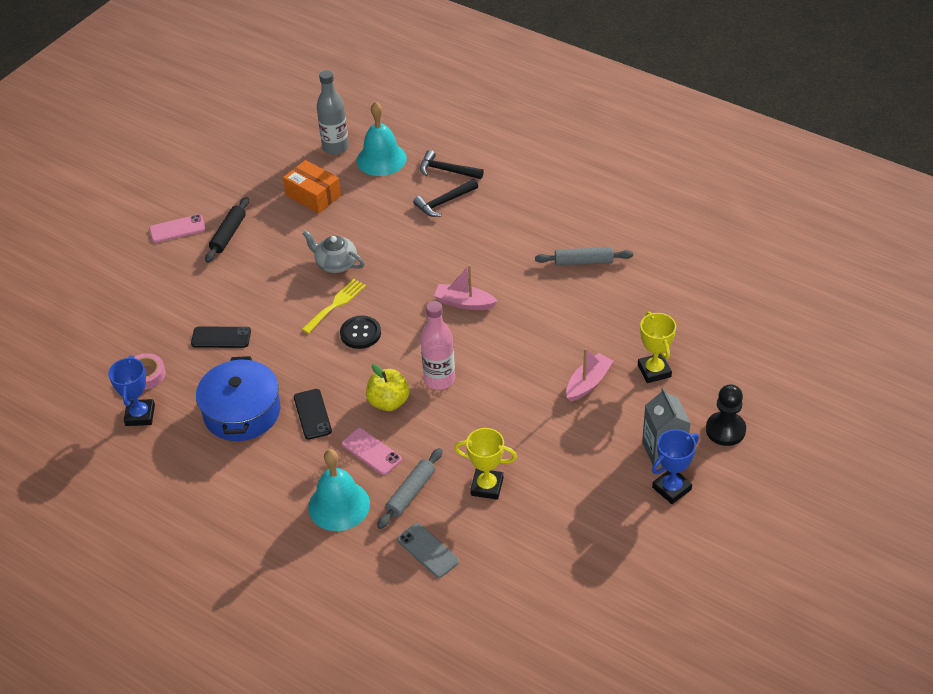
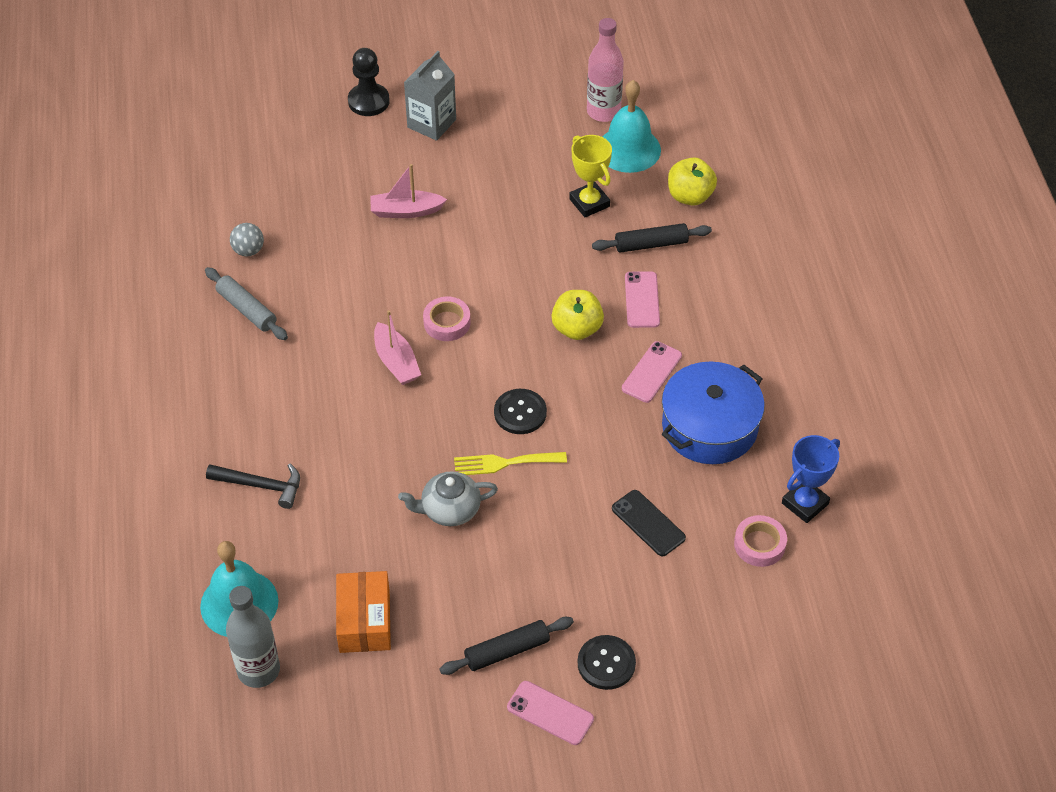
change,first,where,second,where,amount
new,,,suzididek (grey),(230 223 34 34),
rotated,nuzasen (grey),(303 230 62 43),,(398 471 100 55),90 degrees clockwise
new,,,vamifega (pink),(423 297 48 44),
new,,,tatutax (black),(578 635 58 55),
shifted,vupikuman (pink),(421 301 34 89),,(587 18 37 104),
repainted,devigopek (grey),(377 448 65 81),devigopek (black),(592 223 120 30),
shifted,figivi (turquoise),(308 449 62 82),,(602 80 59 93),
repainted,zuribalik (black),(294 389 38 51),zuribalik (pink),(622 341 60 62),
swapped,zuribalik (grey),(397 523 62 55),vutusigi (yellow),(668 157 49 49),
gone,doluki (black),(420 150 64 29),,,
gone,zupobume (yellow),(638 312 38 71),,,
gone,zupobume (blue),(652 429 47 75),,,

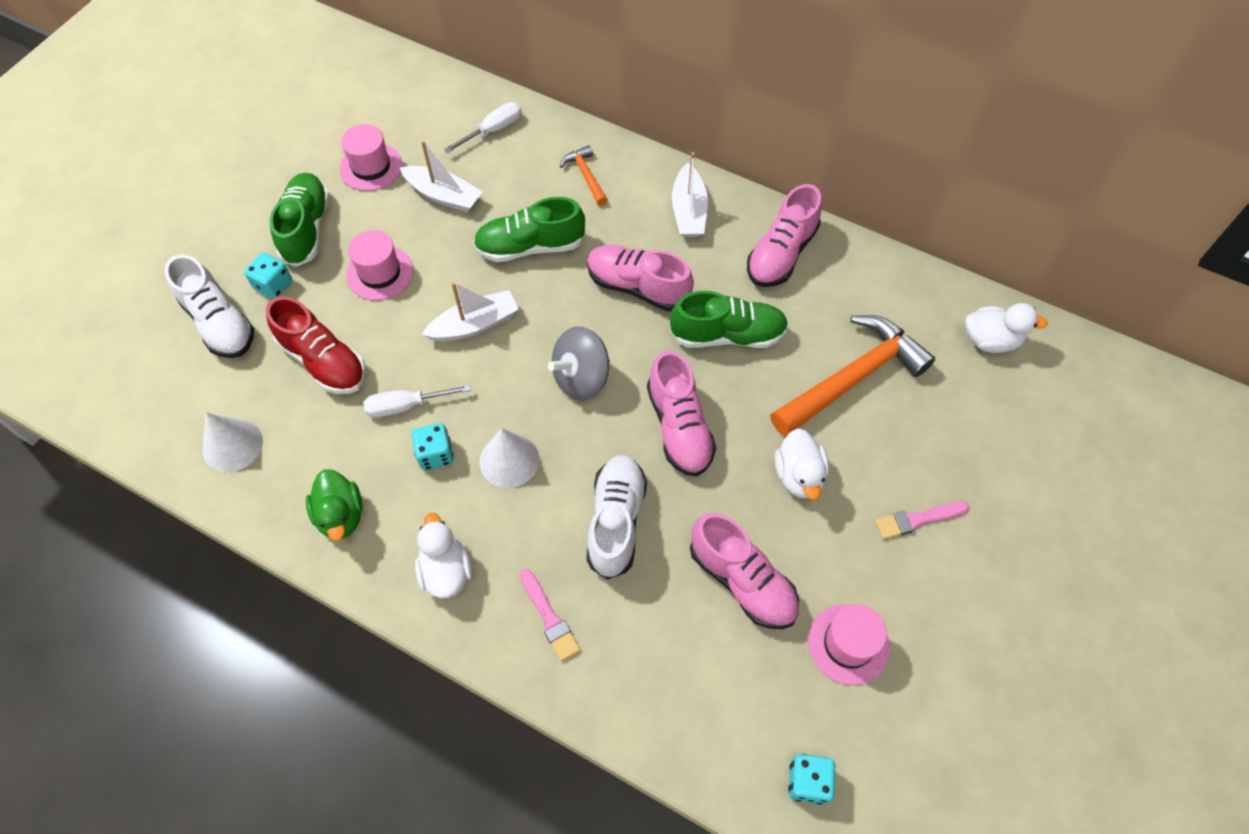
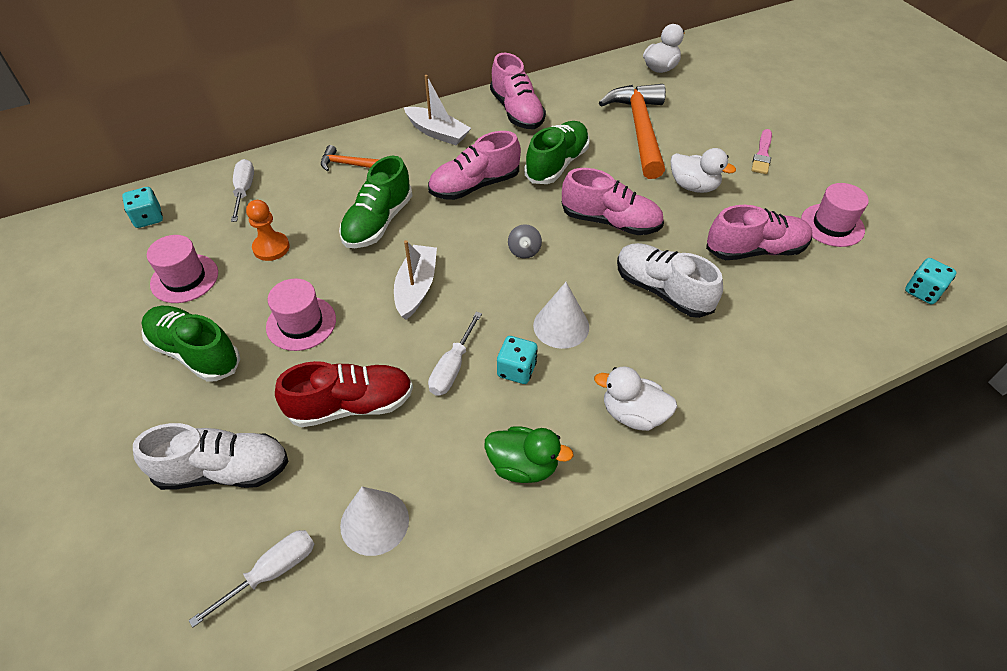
change,first,where,second,where,amount
shifted,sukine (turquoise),(244 253 48 46),,(122 187 41 41),
new,,,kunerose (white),(189 530 125 97),
swapped,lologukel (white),(400 140 83 72),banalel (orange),(246 200 44 61),
scaled,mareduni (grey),(548 326 62 74),,(508 224 34 35),x0.52
gone,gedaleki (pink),(520 569 60 92),,,

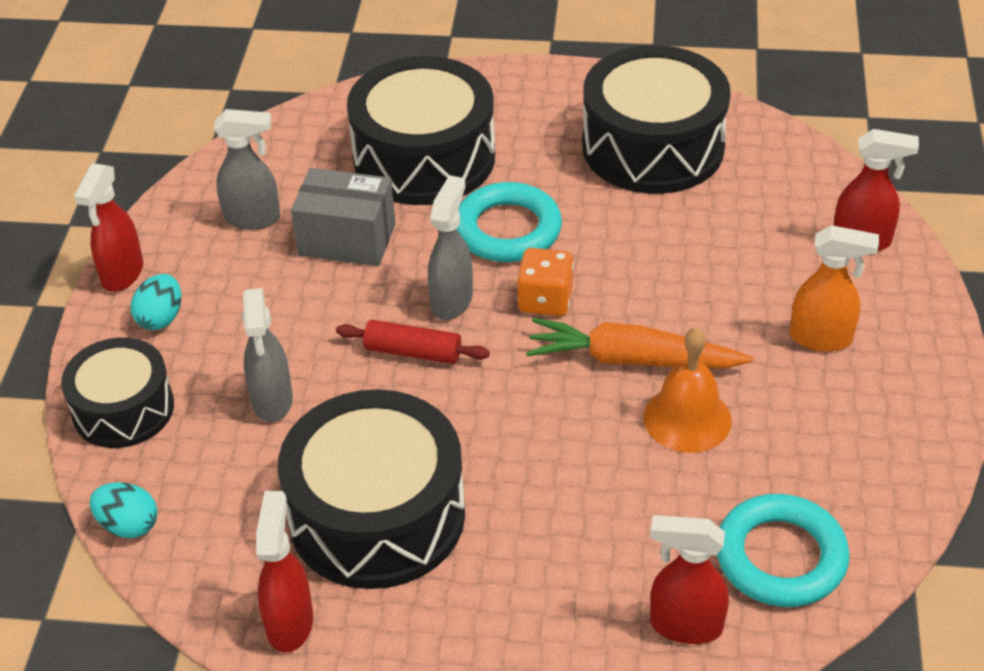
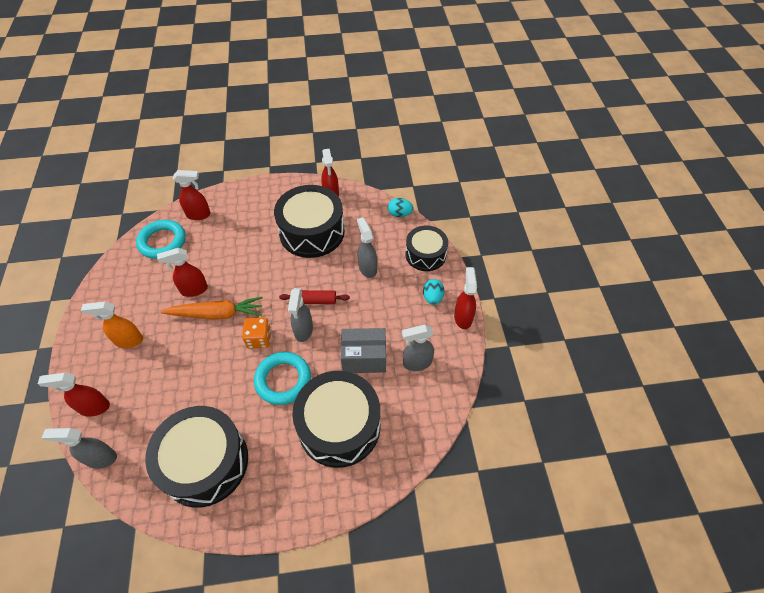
change,first,where,second,where,amount
new,,,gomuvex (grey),(42 428 75 41),
swapped,figivi (orange),(644 327 88 126),gomuvex (red),(157 248 51 49),

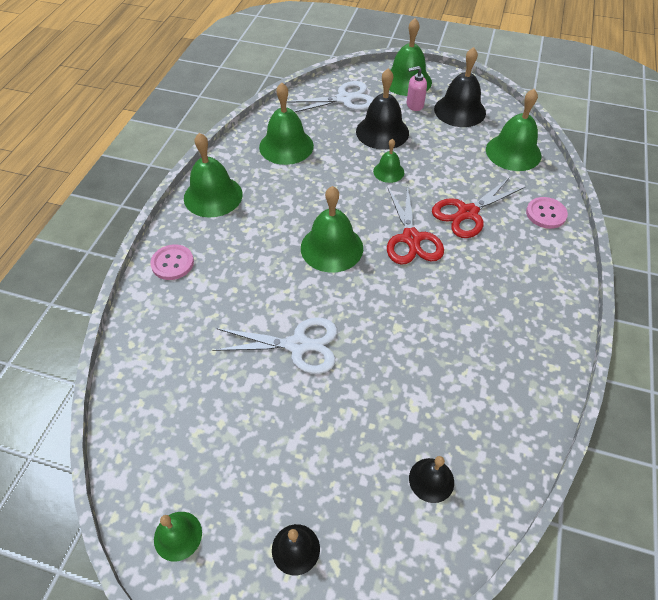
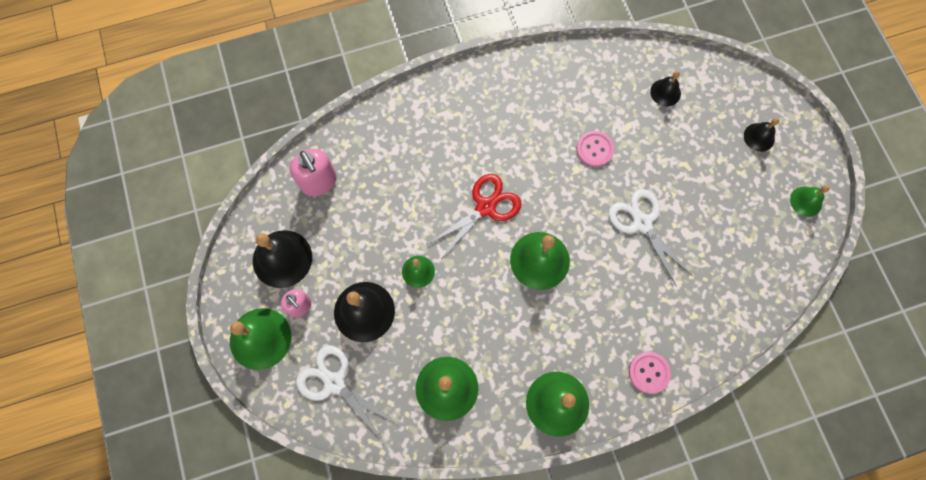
change,first,where,second,where,amount
swapped,figivi (green),(486 89 55 82),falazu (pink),(290 149 47 47),
shifted,tatutax (pink),(526 197 42 32),,(576 131 38 36),
gone,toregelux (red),(432 177 93 61),,,

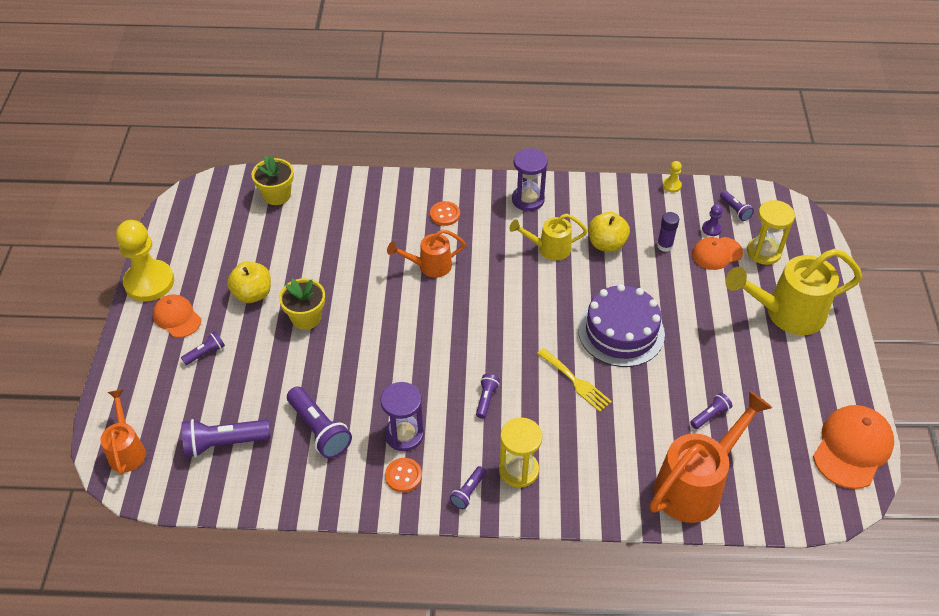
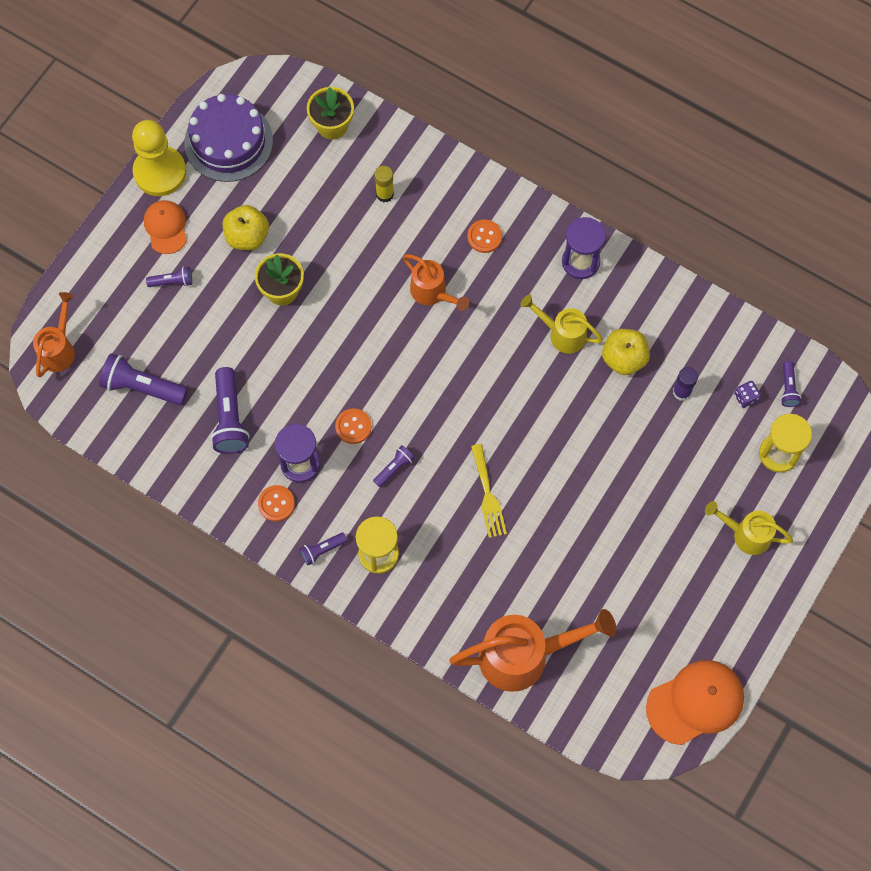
change,first,where,second,where,amount
shifted,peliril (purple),(578 284 87 83),,(184 94 89 88),
new,,,tatutax (orange),(335 408 37 36),
new,,,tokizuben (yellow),(374 166 20 36),
rotated,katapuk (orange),(387 229 79 49),,(403 254 66 57),150 degrees counterclockwise
scaled,katapuk (yellow),(725 249 137 86),,(705 501 88 54),x0.57
swapped,banalel (purple),(702 204 21 32),sukine (purple),(734 381 27 27),
gone,banalel (yellow),(663 161 19 31),,,
gone,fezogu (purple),(690 393 42 36),,,
gone,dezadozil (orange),(692 237 51 33),,,

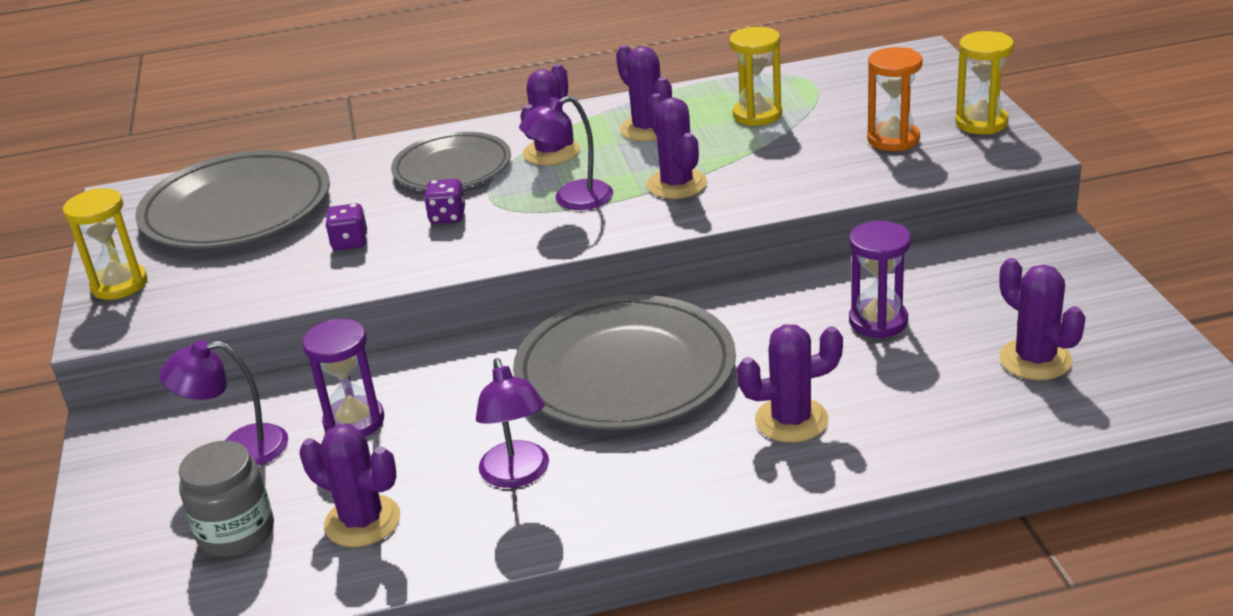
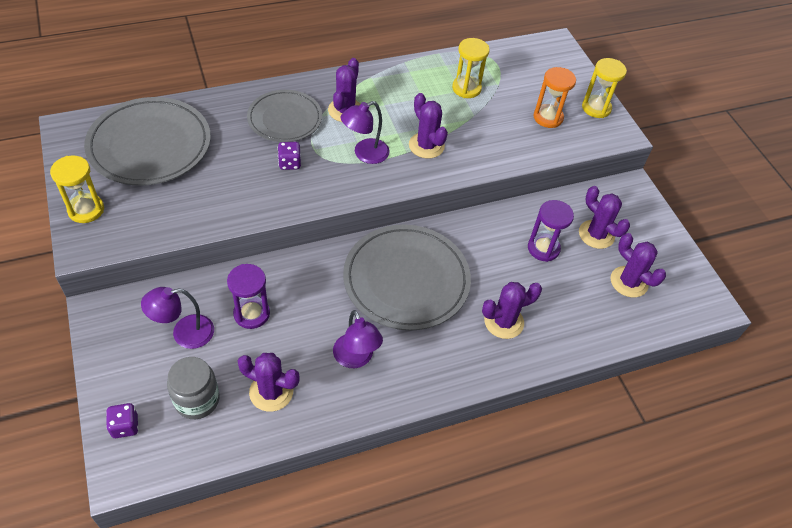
change,first,where,second,where,amount
shifted,sukine (purple),(325 203 42 48),,(106 403 33 35),
shifted,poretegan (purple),(616 45 56 96),,(579 186 51 63),

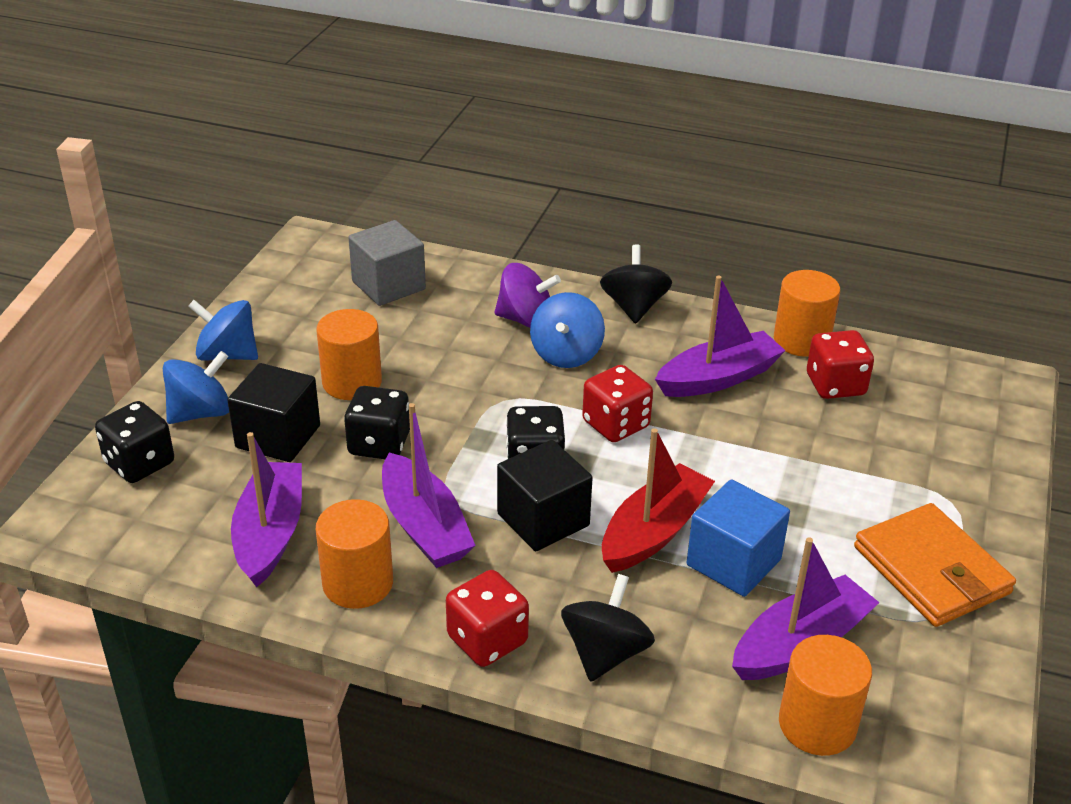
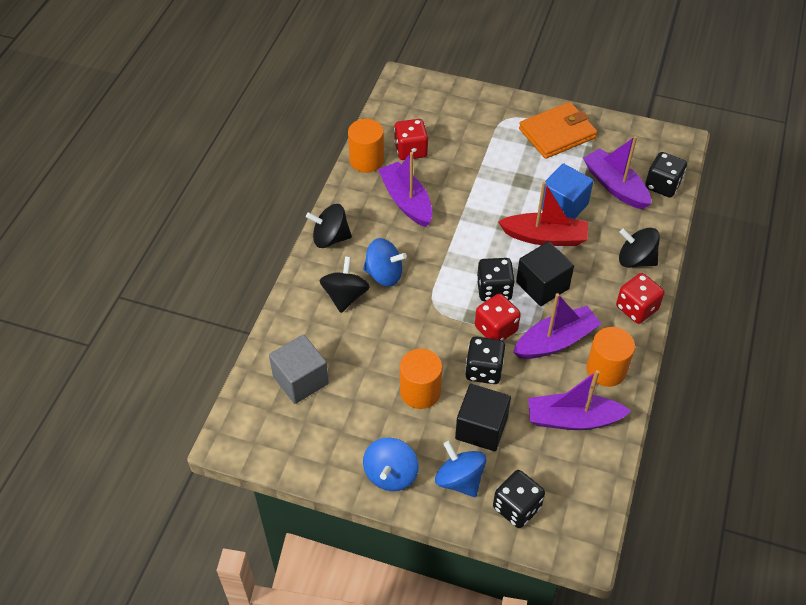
change,first,where,second,where,amount
repainted,mareduni (purple),(494 263 67 65),mareduni (black),(319 256 51 57),
shifted,sukine (red),(582 365 71 77),,(475 293 46 48),
rotated,lologukel (red),(602 428 113 145),,(498 181 90 65),150 degrees clockwise
swapped,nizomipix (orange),(779 635 93 121),sukine (black),(645 152 42 46),

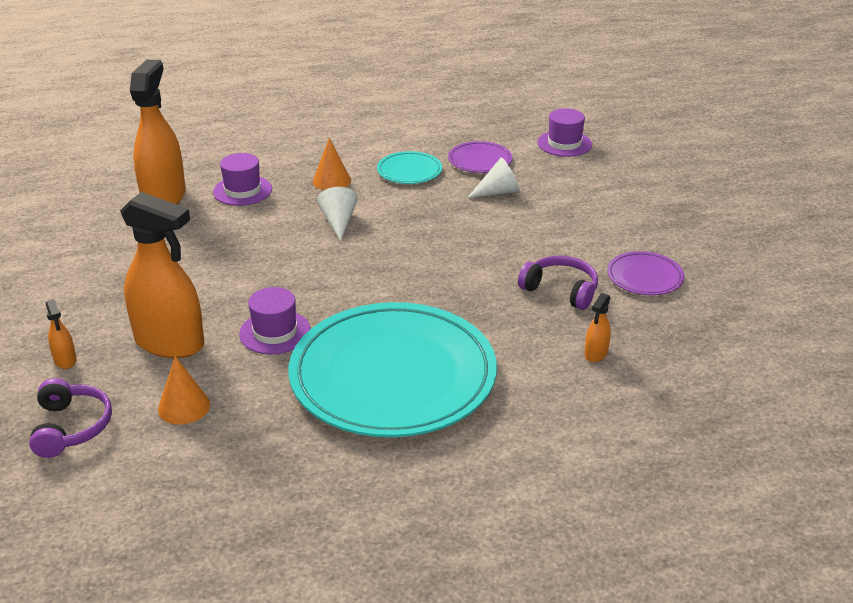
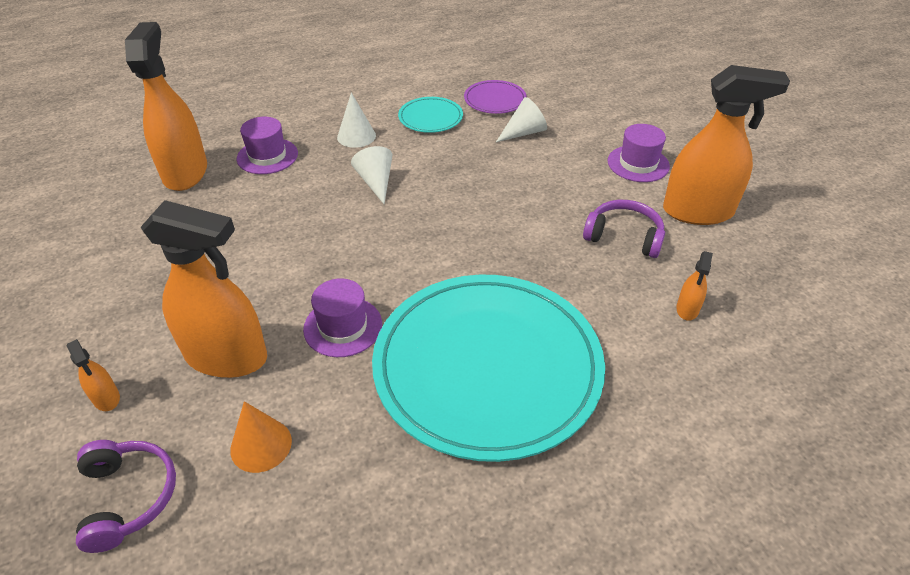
change,first,where,second,where,amount
repainted,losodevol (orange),(313 138 38 52),losodevol (white),(337 92 39 56),
shifted,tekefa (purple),(537 108 55 49),,(607 124 63 58),
swapped,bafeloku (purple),(607 251 77 44),gomuvex (orange),(663 65 127 160),

